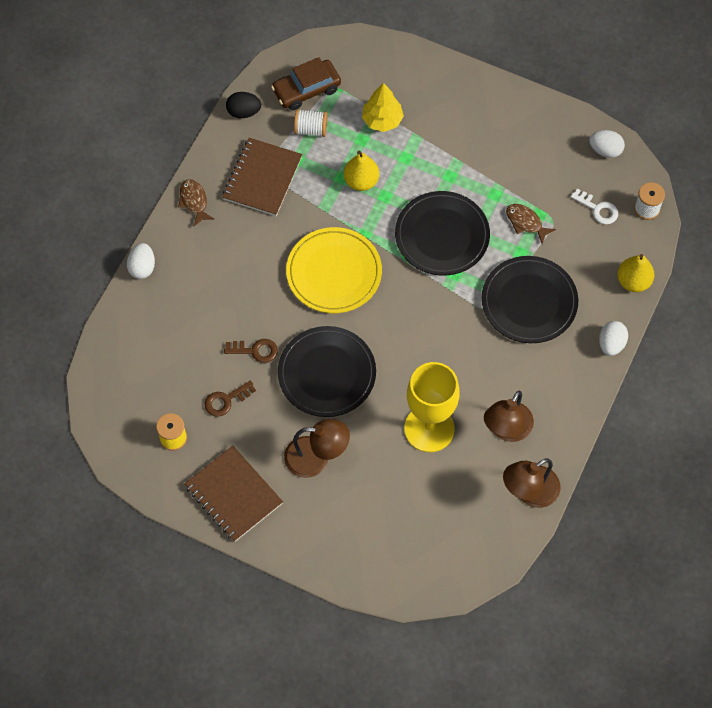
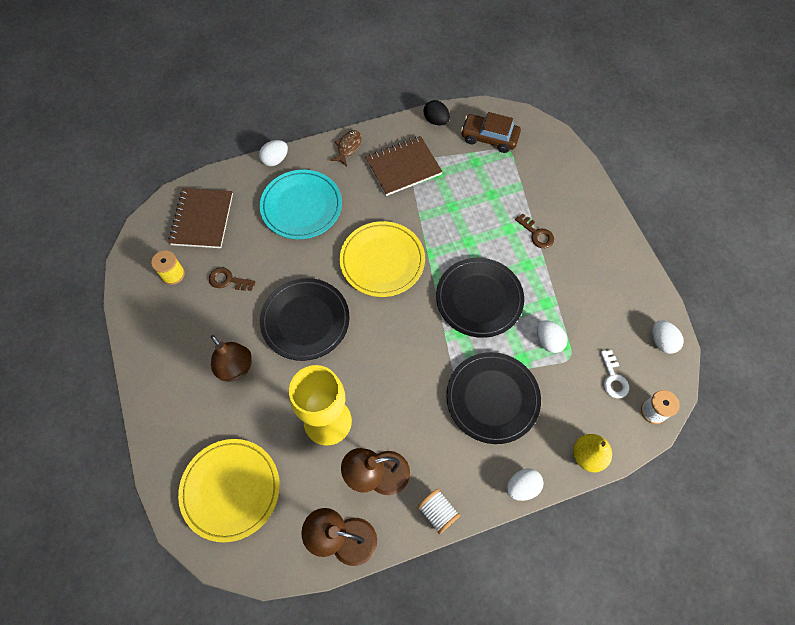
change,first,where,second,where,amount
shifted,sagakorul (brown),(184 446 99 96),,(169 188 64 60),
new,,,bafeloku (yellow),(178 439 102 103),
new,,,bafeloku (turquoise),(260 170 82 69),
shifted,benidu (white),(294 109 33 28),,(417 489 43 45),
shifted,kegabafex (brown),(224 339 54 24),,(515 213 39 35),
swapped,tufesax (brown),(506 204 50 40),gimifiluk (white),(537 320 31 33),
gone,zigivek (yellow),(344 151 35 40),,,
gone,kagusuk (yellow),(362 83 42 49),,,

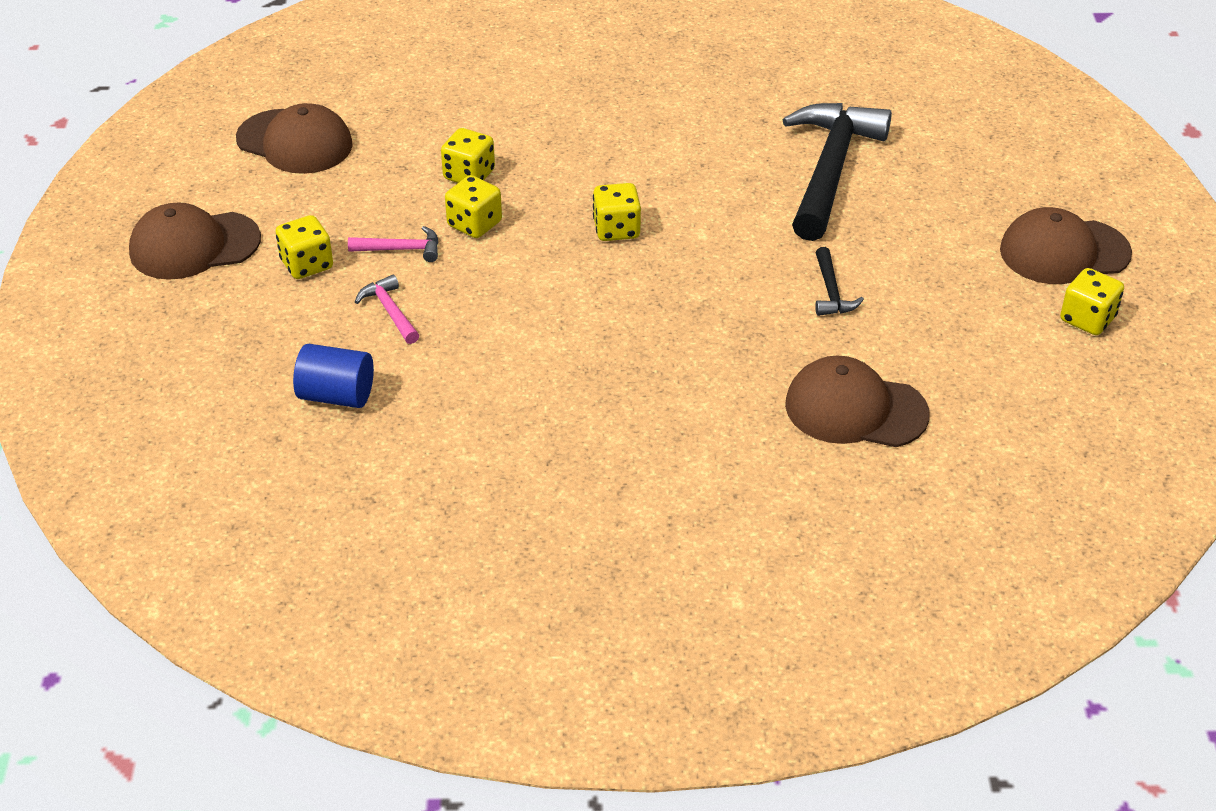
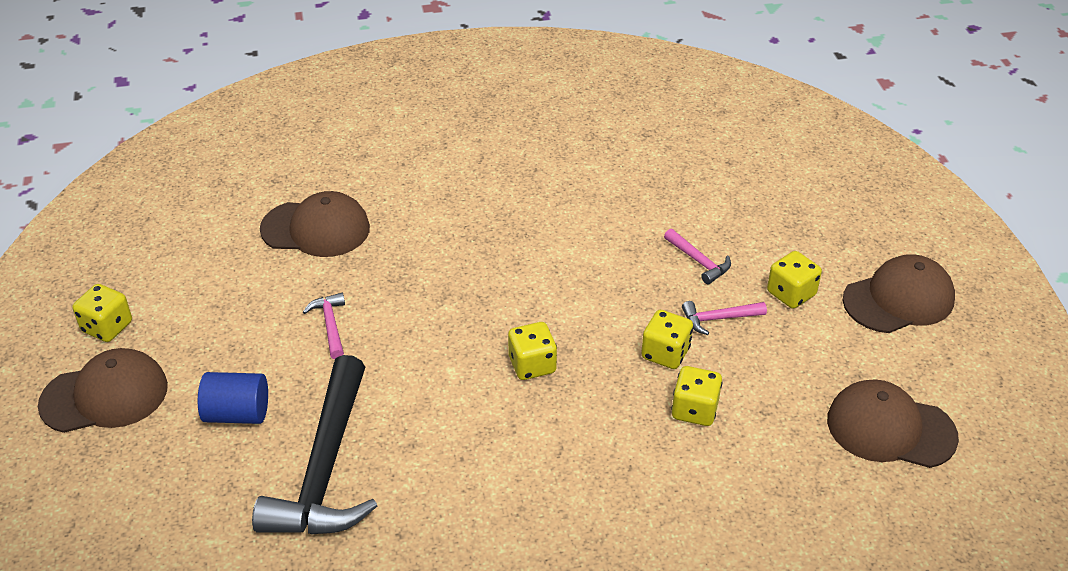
change,first,where,second,where,amount
shifted,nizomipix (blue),(293 344 81 64),,(198 372 70 52),
repainted,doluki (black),(815 247 49 69),doluki (pink),(303 293 42 66),

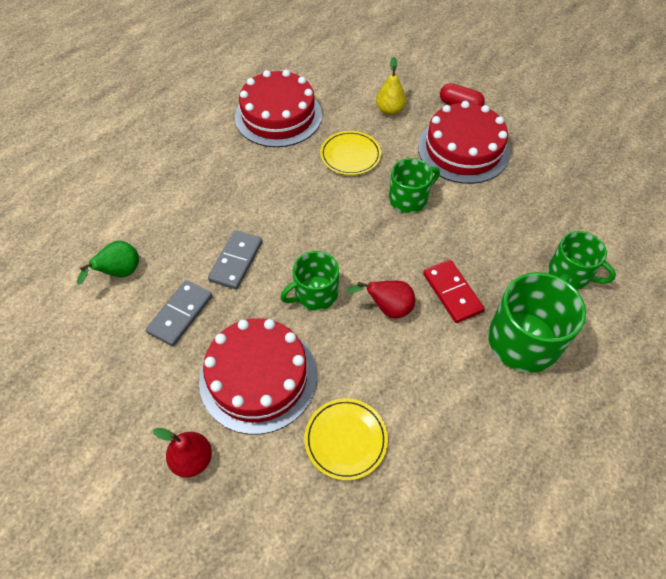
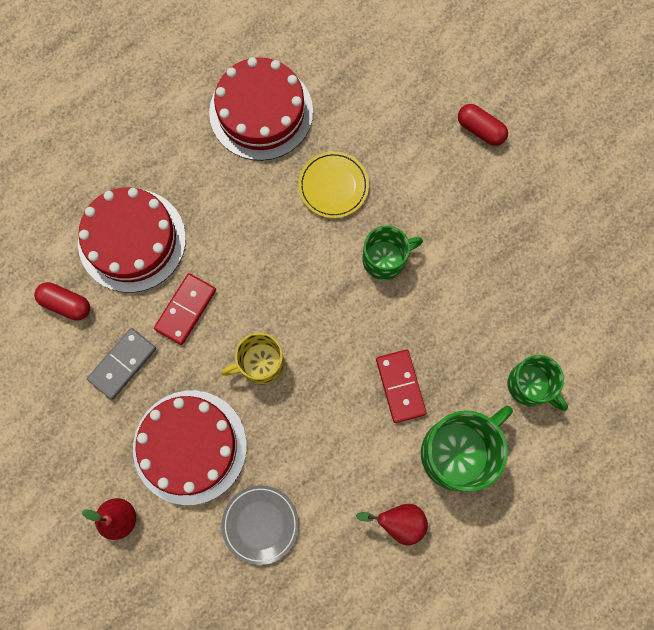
change,first,where,second,where,amount
swapped,zigivek (green),(77 241 62 44),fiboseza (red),(34 282 56 39),
shifted,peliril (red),(418 101 92 83),,(78 187 108 105),
repainted,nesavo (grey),(208 230 54 60),nesavo (red),(154 273 62 72),
repainted,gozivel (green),(280 251 59 60),gozivel (yellow),(221 333 63 52),
repainted,bafeloku (yellow),(304 398 84 83),bafeloku (grey),(221 485 78 80),
shifted,zigivek (red),(346 281 69 37),,(356 504 72 42),
gone,zigivek (yellow),(376 57 30 58),,,

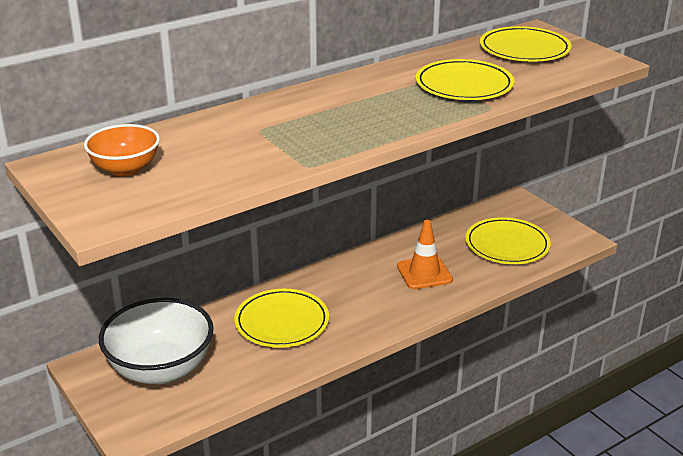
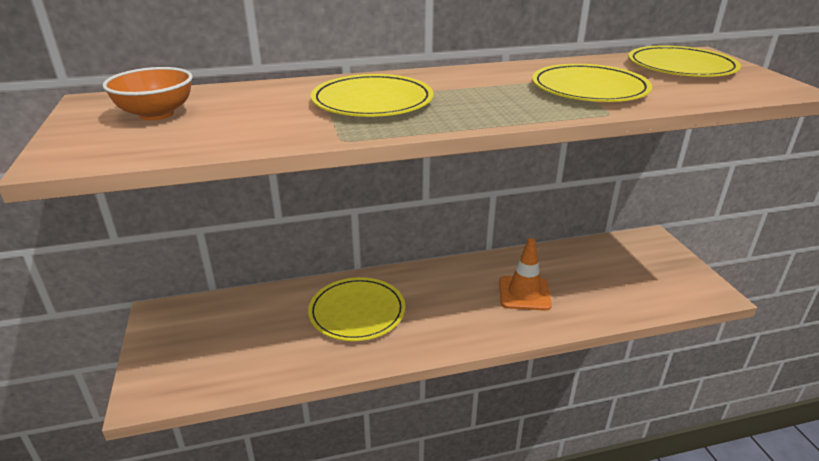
change,first,where,second,where,amount
shifted,bafeloku (yellow),(465 217 86 47),,(311 74 122 43),
gone,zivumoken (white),(99 298 115 86),,,

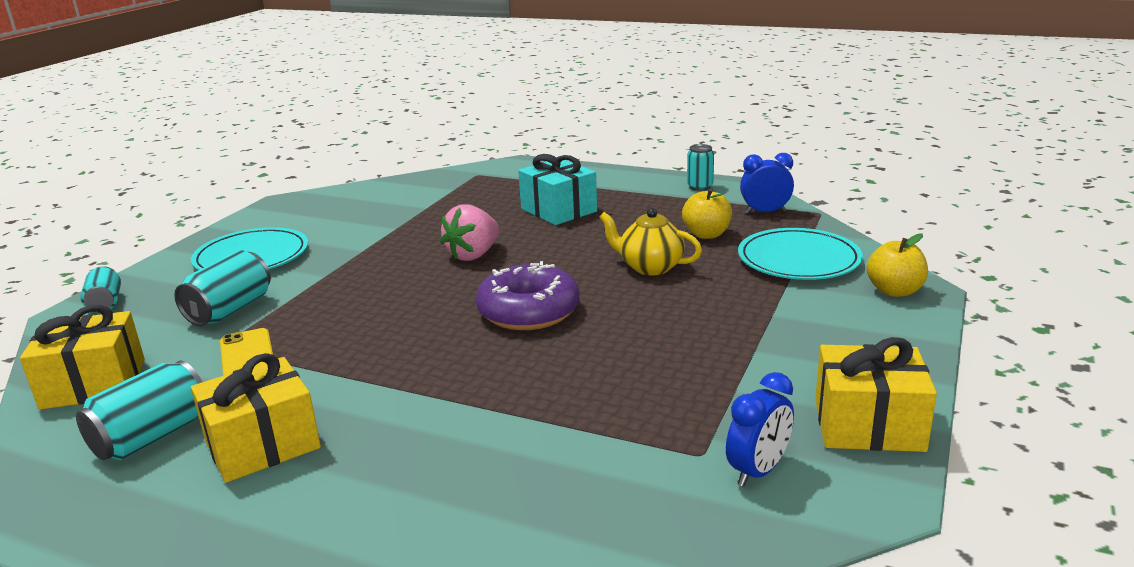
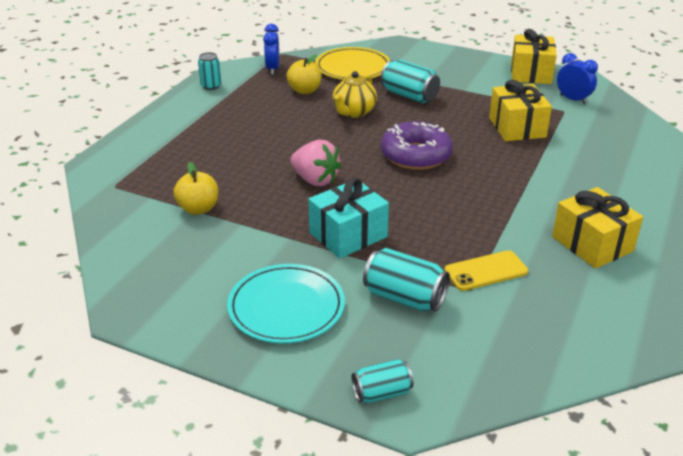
change,first,where,second,where,amount
shifted,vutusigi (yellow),(867 233 61 64),,(174 162 44 53),
shifted,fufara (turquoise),(518 154 79 71),,(308 177 81 82),
repainted,bafeloku (turquoise),(738 228 125 52),bafeloku (yellow),(315 47 75 33),
shifted,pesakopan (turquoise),(76 360 126 100),,(381 60 59 43),
shifted,fufara (yellow),(20 305 125 105),,(489 80 63 61),

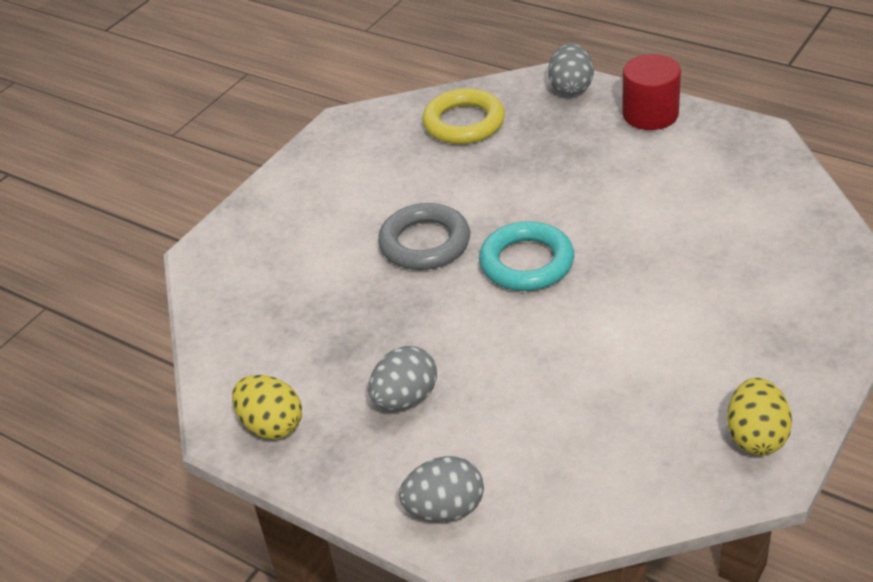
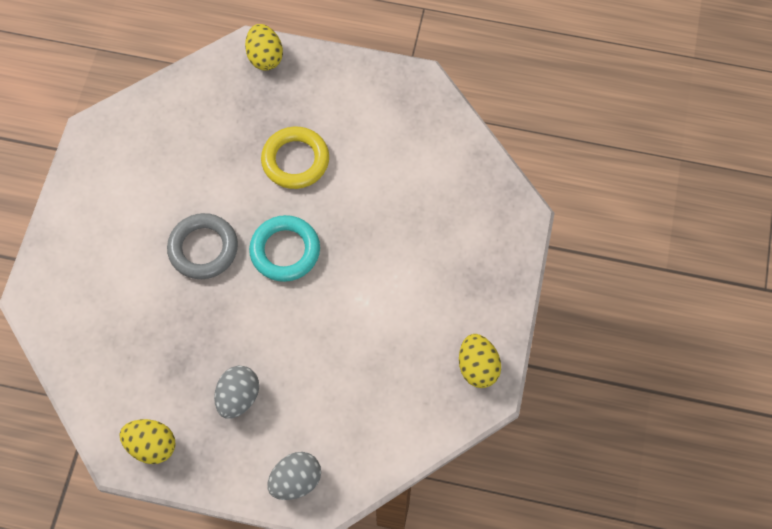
change,first,where,second,where,amount
repainted,gimifiluk (grey),(548 43 46 53),gimifiluk (yellow),(245 24 38 47),
shifted,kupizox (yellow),(422 88 83 56),,(261 127 68 62),
gone,nizomipix (red),(622 54 59 76),,,

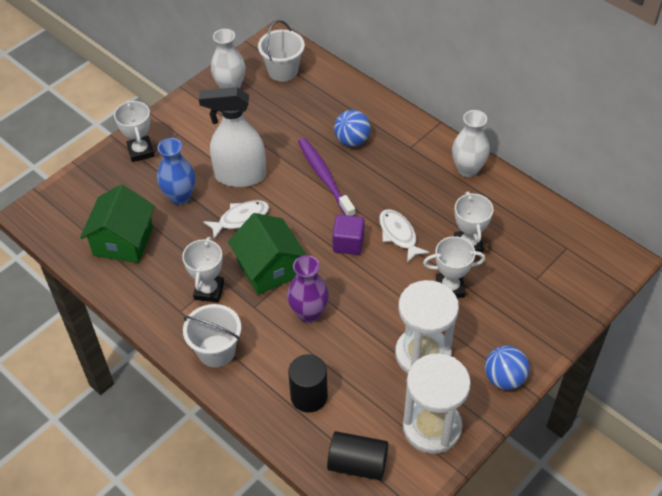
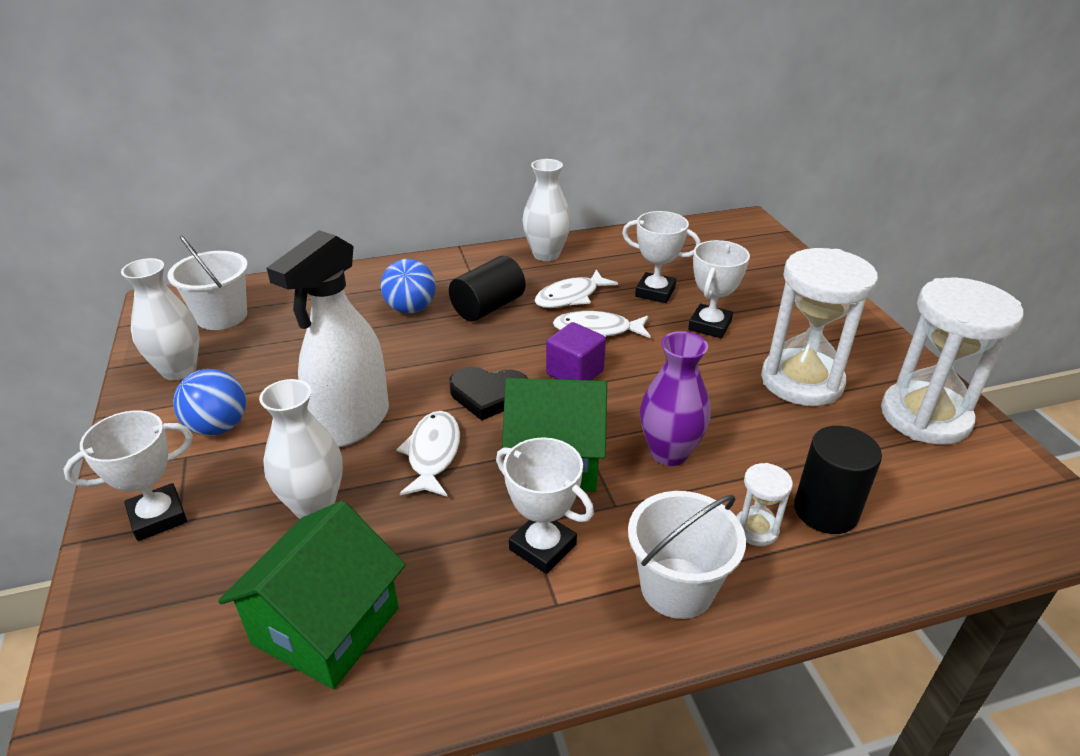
change,first,where,second,where,amount
rotated,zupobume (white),(114 100 40 62),,(63 410 130 131),45 degrees counterclockwise
shifted,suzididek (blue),(485 346 44 44),,(173 369 73 67),
rotated,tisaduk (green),(80 184 75 79),,(218 501 188 188),75 degrees clockwise
repainted,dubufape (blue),(157 138 38 67),dubufape (white),(259 379 84 140),
shifted,nizomipix (black),(327 431 61 49),,(449 256 77 65),
new,,,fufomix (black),(449 367 79 53),
new,,,tufesax (white),(534 269 84 39),
new,,,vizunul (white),(736 463 57 83),
gone,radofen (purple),(298 138 58 78),,,

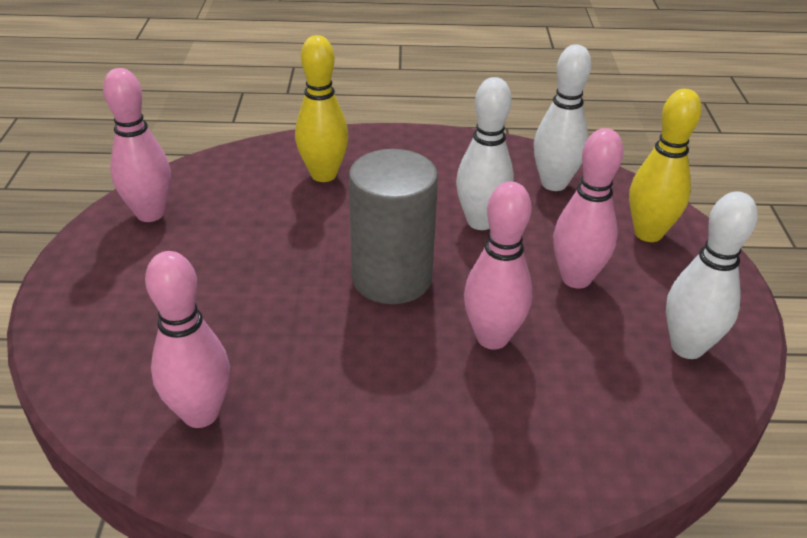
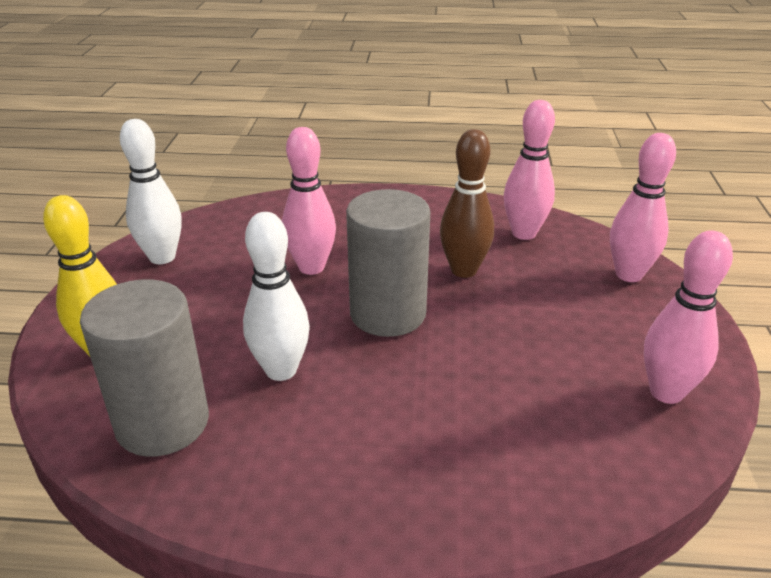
change,first,where,second,where,amount
swapped,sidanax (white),(534 44 58 147),nizomipix (grey),(80 279 129 178),
new,,,sidanax (brown),(440 129 54 149),
shifted,sidanax (pink),(553 128 71 161),,(610 133 66 149),
gone,sidanax (yellow),(295 35 54 147),,,

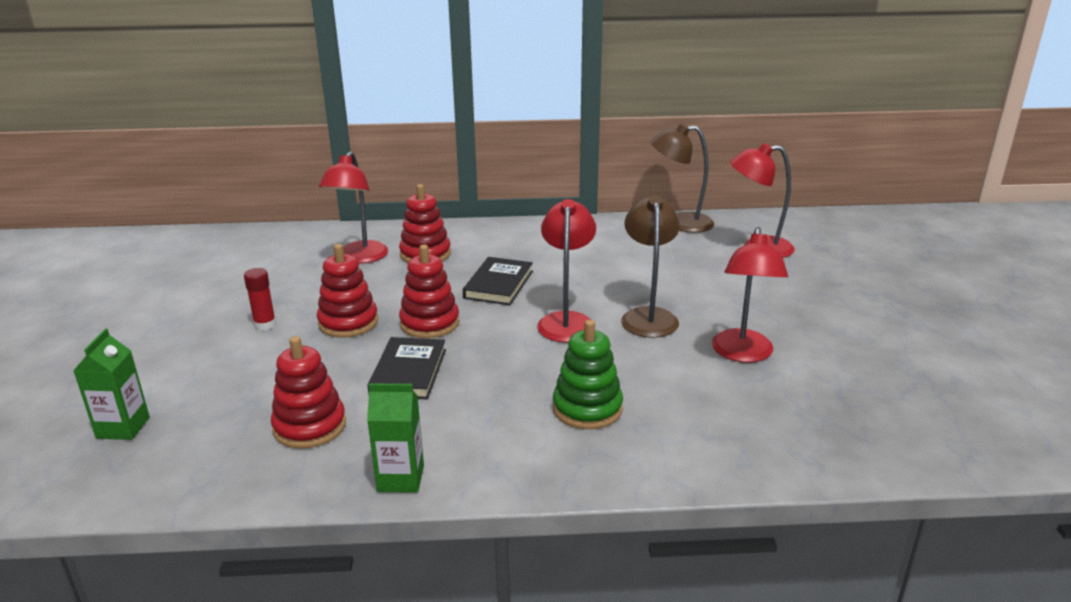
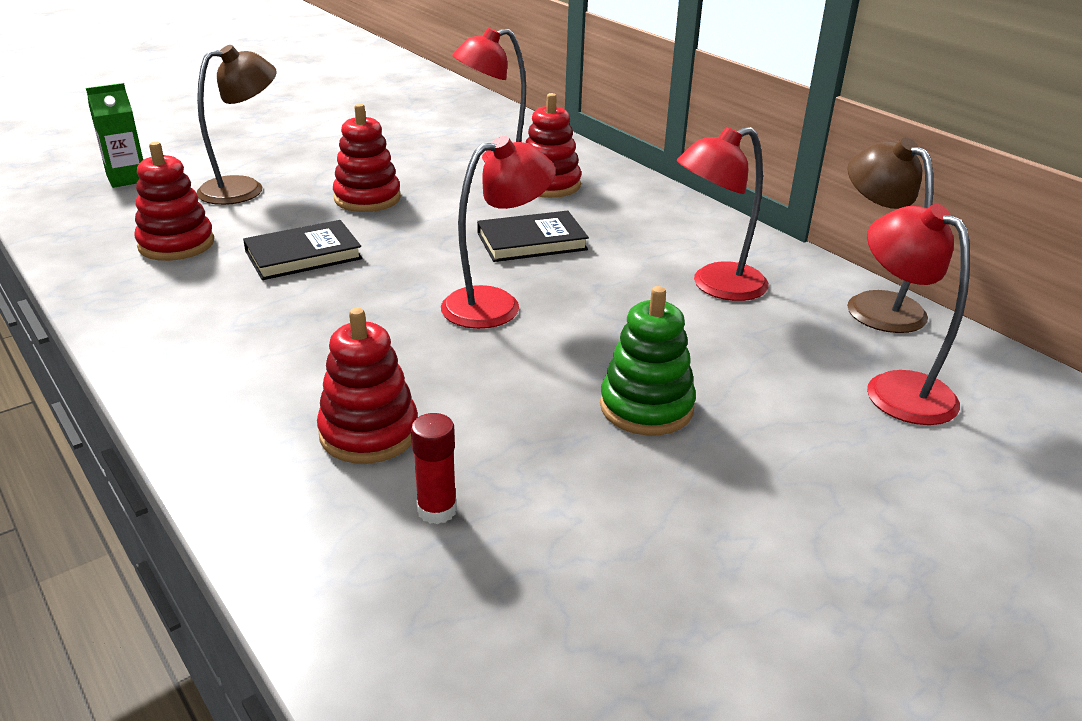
change,first,where,second,where,amount
shifted,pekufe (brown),(621 195 59 143),,(197 45 80 160),
shifted,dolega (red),(399 244 60 94),,(317 308 101 156),
shifted,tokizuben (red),(244 268 32 62),,(411 413 46 111),
shifted,dolega (green),(553 320 70 109),,(600 286 96 150),
shifted,pekufe (red),(712 227 76 135),,(677 127 92 174),
gone,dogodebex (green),(367 384 57 109),,,

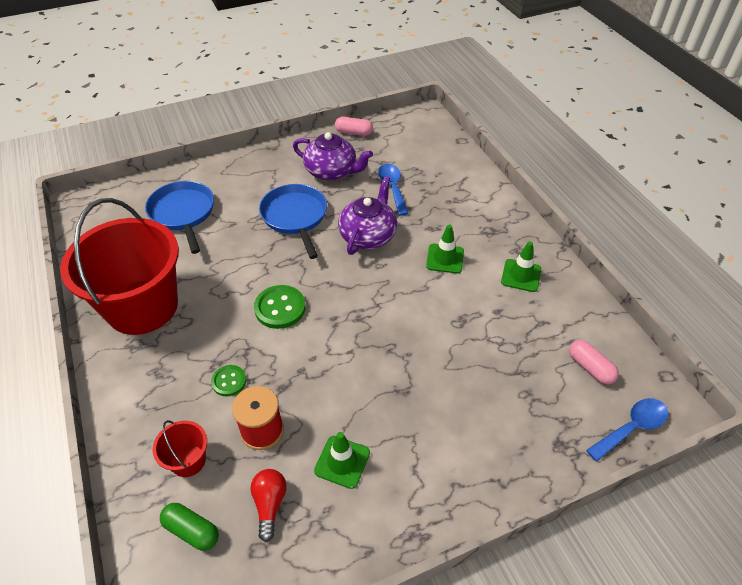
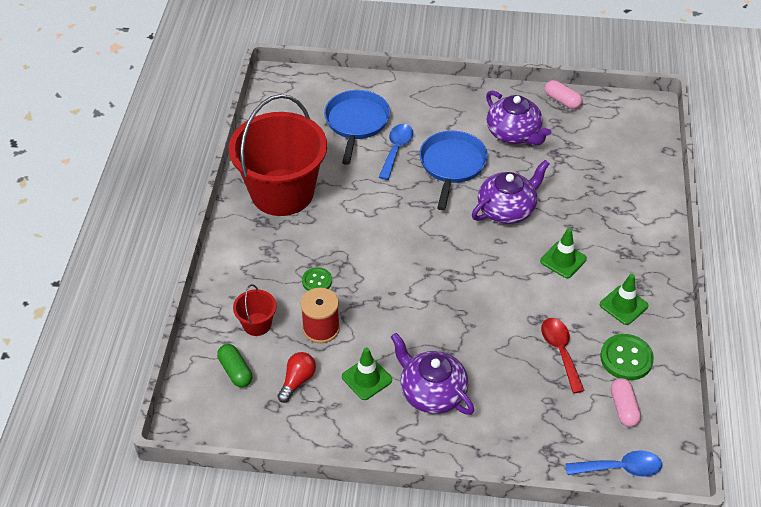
change,first,where,second,where,amount
shifted,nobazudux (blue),(378 164 31 52),,(379 124 34 56),
new,,,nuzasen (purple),(391 333 83 82),
new,,,nobazudux (red),(541 318 44 75),
shifted,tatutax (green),(254 285 52 44),,(600 334 54 46),

